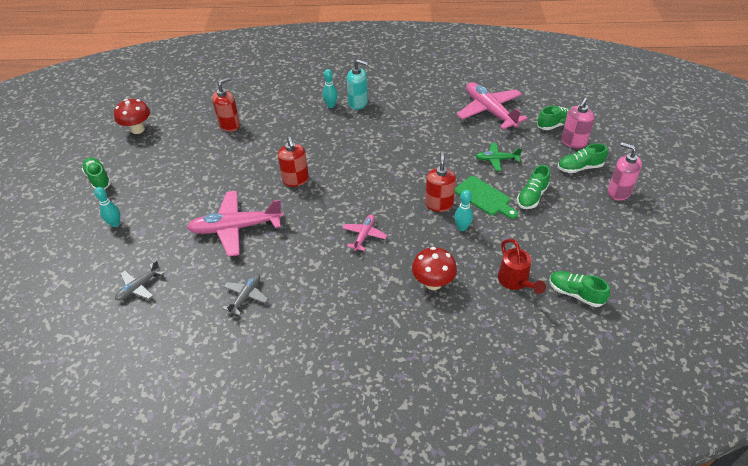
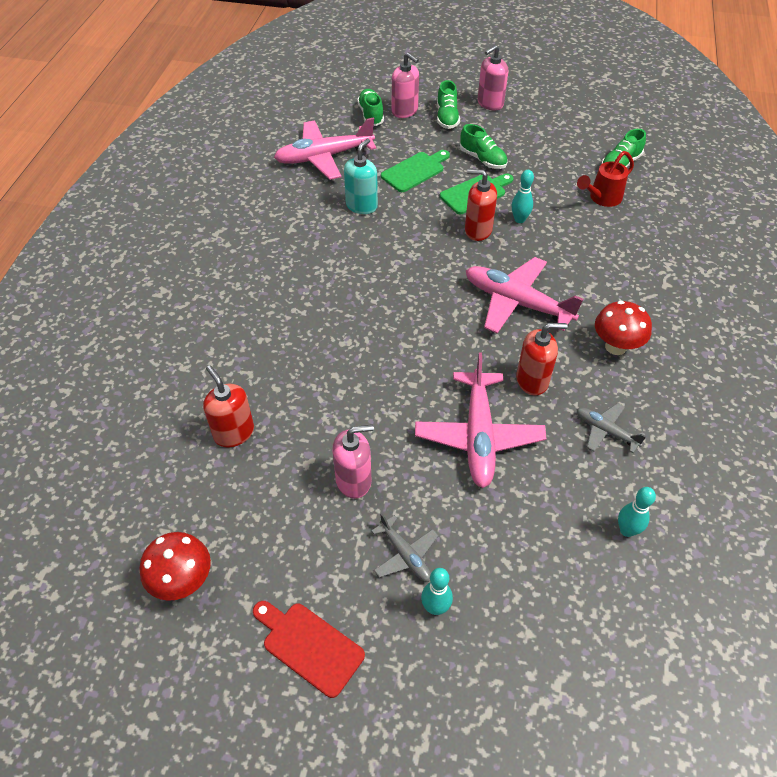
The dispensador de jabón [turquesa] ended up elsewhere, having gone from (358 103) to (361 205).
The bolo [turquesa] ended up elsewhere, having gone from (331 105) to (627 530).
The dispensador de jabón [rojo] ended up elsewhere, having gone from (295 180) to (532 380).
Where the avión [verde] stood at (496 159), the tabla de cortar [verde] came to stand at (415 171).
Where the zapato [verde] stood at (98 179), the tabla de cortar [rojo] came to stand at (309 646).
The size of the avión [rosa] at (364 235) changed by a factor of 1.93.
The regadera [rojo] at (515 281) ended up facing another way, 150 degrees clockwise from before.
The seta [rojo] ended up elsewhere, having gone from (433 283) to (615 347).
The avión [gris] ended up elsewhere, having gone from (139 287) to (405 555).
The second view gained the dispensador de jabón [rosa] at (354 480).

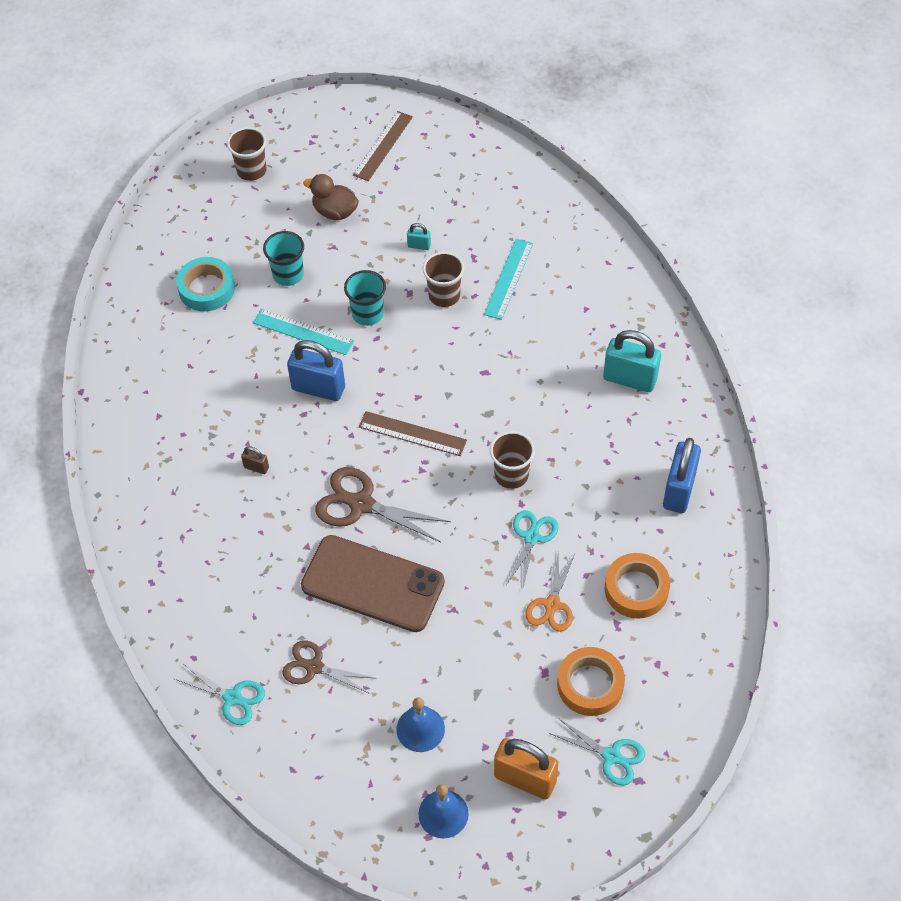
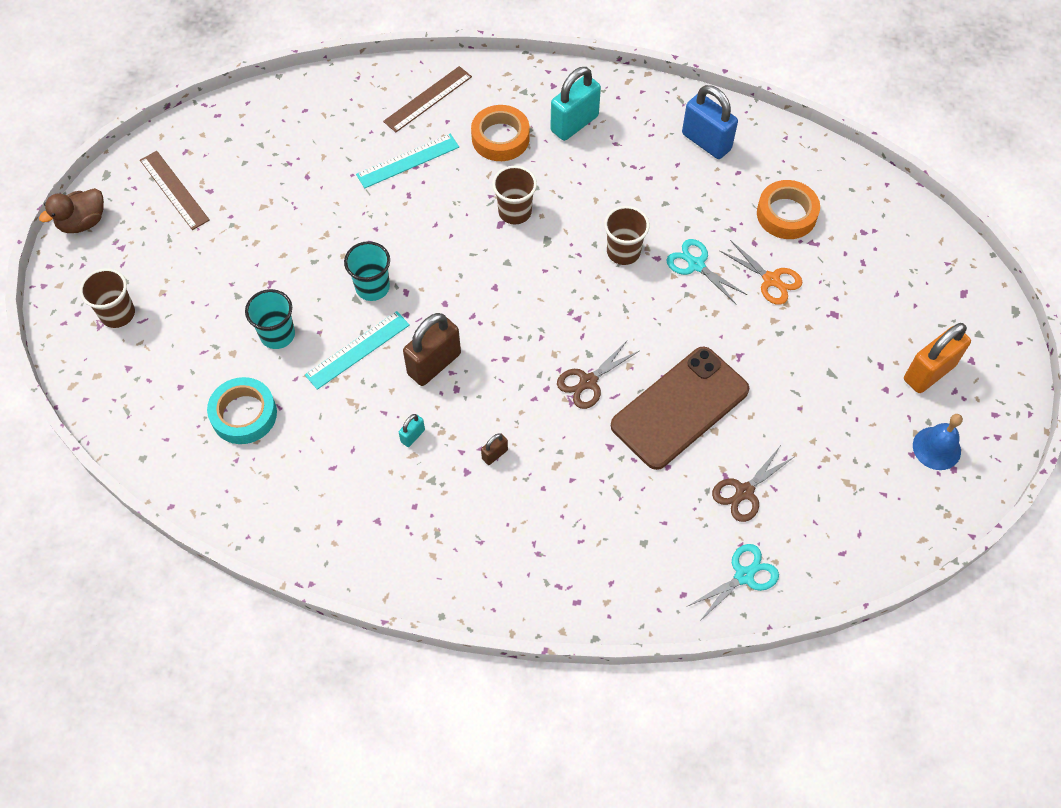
The pato [marrón] ended up elsewhere, having gone from (335 212) to (83 222).
The candado [turquesa] ended up elsewhere, having gone from (419 245) to (412 436).
The regla [turquesa] at (509 279) ended up facing another way, 75 degrees counterclockwise from before.
The vaso [marrón] ended up elsewhere, having gone from (444 295) to (515 212).
What was the candado [azul] at (318 388) turned into the candado [marrón] at (434 364).
The regla [marrón] ended up elsewhere, having gone from (412 434) to (428 99).
The size of the tijeras [marrón] at (361 504) changed by a factor of 0.65.
The cinta adhesiva [naranja] ended up elsewhere, having gone from (590 685) to (500 138).
The second view lost the campana [azul] at (420 729).
The second view lost the tijeras [turquesa] at (611 756).

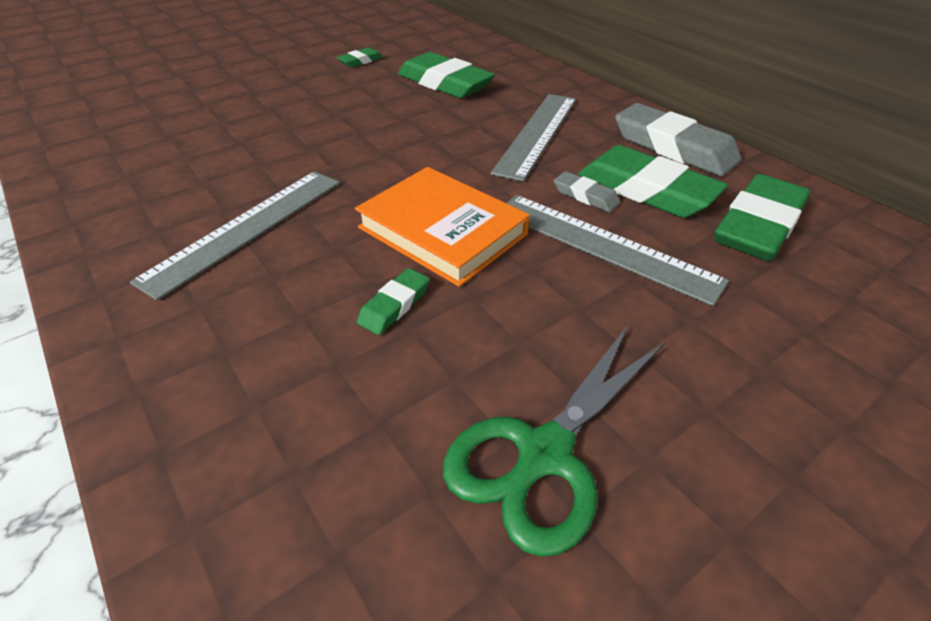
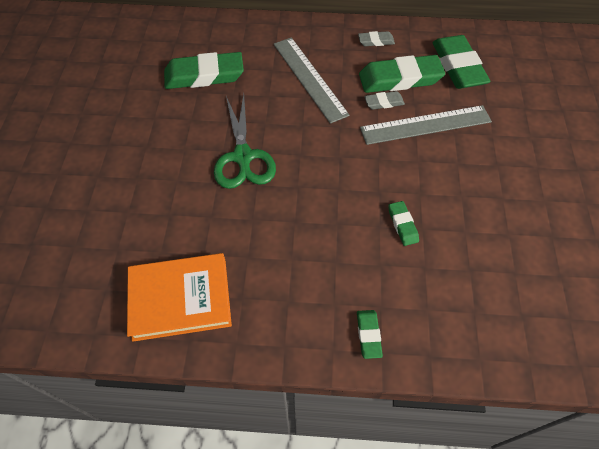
The goma de borrar [verde] ended up elsewhere, having gone from (360 61) to (368 335).
The size of the goma de borrar [gris] at (673 147) changed by a factor of 0.48.
The libro [naranja] ended up elsewhere, having gone from (442 231) to (180 299).
The second view lost the regla [gris] at (246 228).
The tijeras [verde] ended up elsewhere, having gone from (545 454) to (243 157).

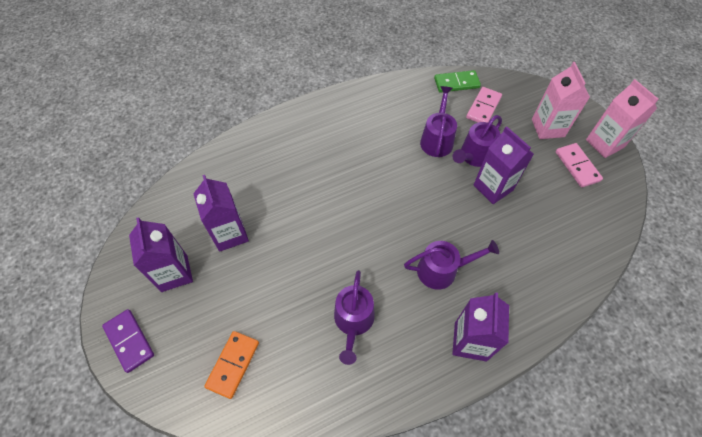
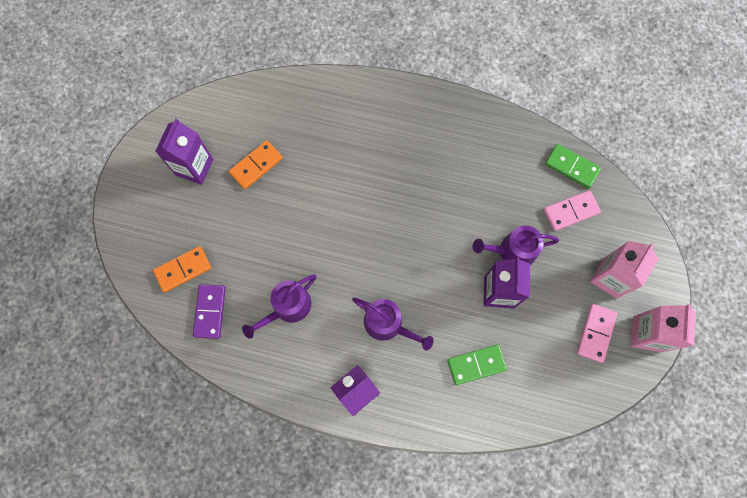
The second view lost the regadera [morado] at (437 140).
Where the cartón de leche [morado] stood at (230 234), the ficha de dominó [naranja] came to stand at (256 166).
The ficha de dominó [morado] ended up elsewhere, having gone from (129 341) to (210 311).
The second view gained the ficha de dominó [verde] at (476 364).

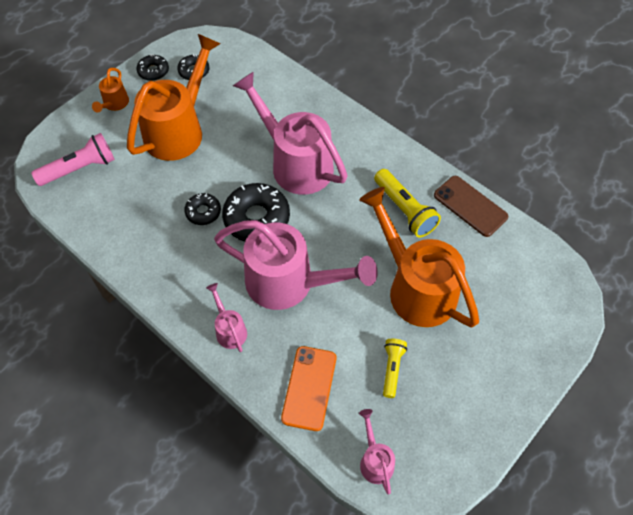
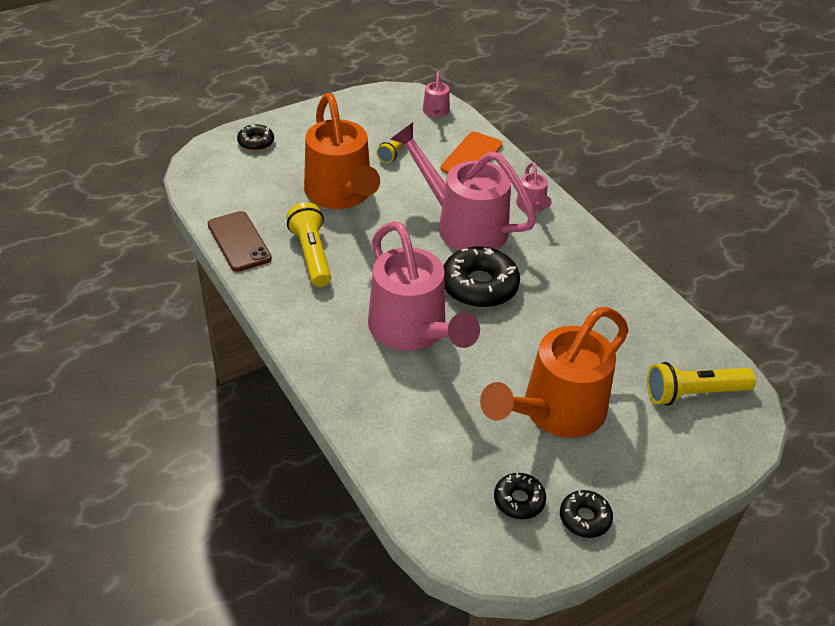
The second view lost the regadera [naranja] at (114 104).
What was the lámpara de mano [rosa] at (80 169) turned into the lámpara de mano [amarillo] at (693 393).
The rosquilla [negro] ended up elsewhere, having gone from (203 212) to (256 142).

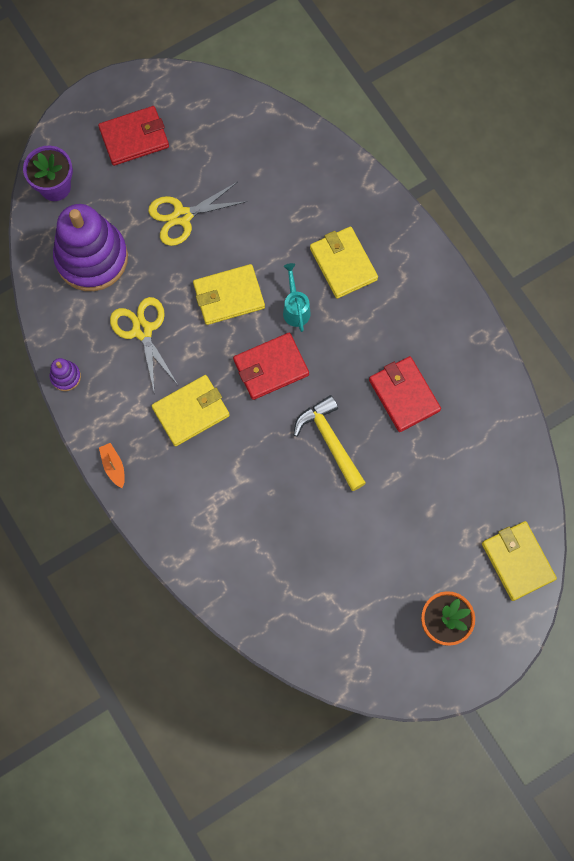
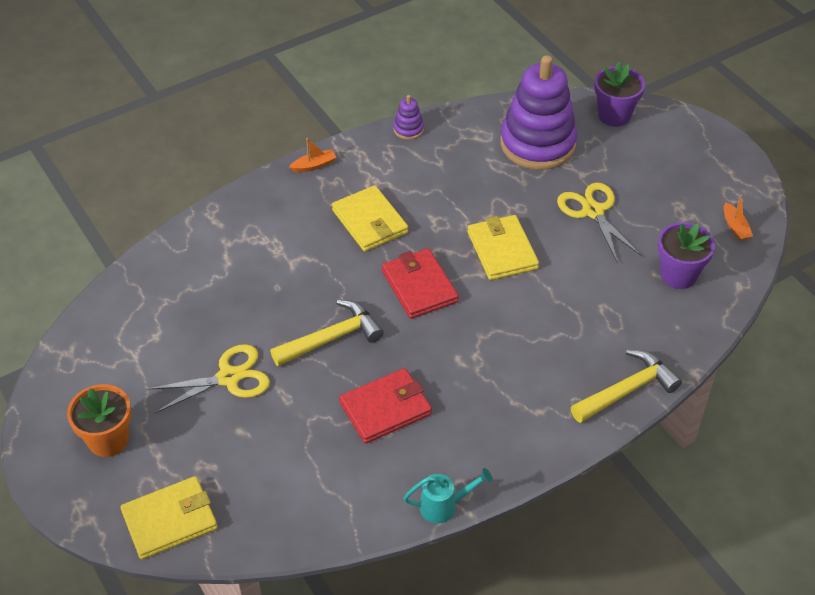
The second view lost the cartera [rojo] at (134 138).
The second view lost the cartera [amarillo] at (343 264).
The regadera [turquesa] ended up elsewhere, having gone from (295 308) to (444 506).
The tijeras [amarillo] ended up elsewhere, having gone from (142 330) to (229 378).
The second view gained the barco [naranja] at (735 227).
The second view gained the maceta [morado] at (678 275).
The second view gained the martillo [amarillo] at (627 390).

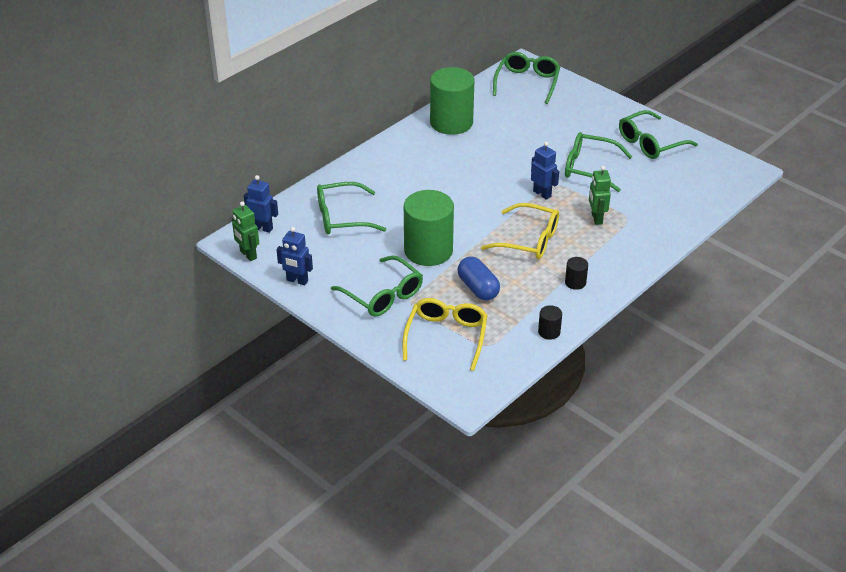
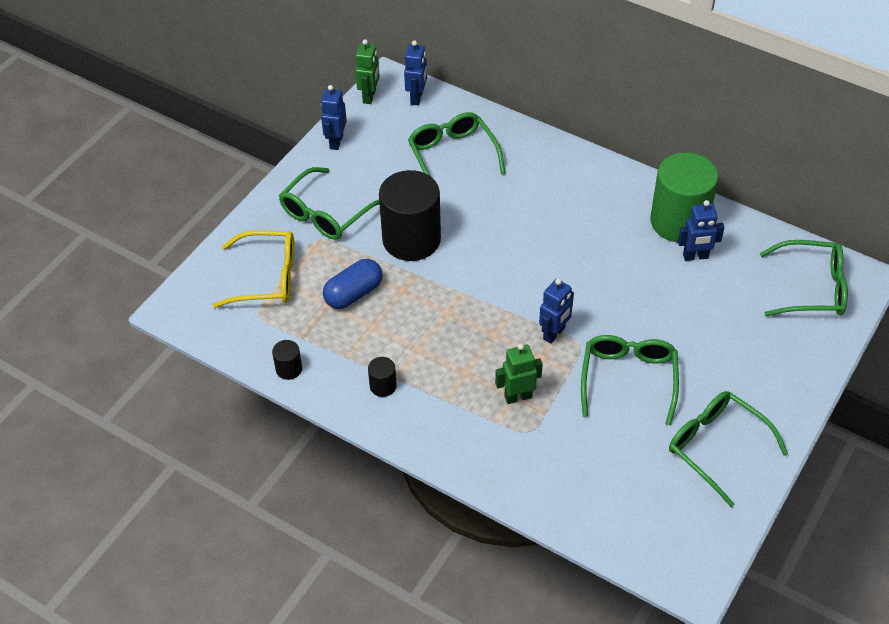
What was the cilindro [verde] at (428 250) turned into the cilindro [negro] at (411 239).
The robot [verde] at (248 255) ended up facing another way, 150 degrees clockwise from before.
The second view lost the gafas [amarillo] at (529 240).
The second view gained the robot [azul] at (695 256).

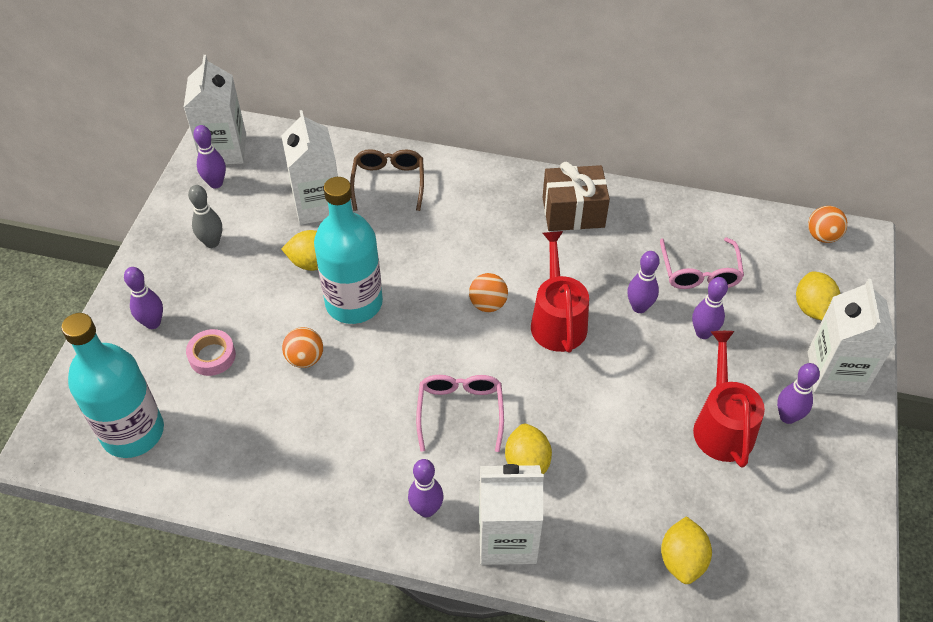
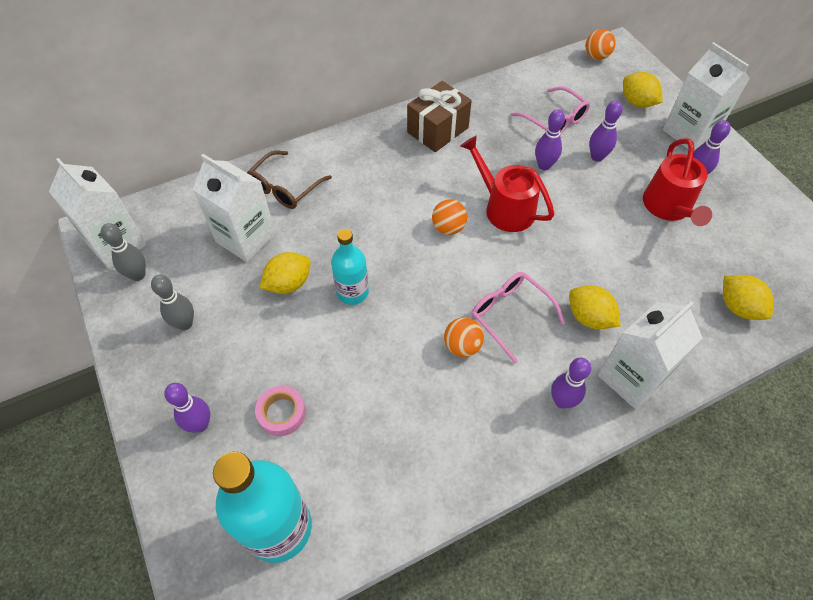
What was the bolo [morado] at (216 183) turned into the bolo [gris] at (138 275).
The gafas [marrón] at (388 182) ended up facing another way, 105 degrees counterclockwise from before.
The size of the botella [turquesa] at (354 303) changed by a factor of 0.59.
The pelota [naranja] ended up elsewhere, having gone from (305 358) to (462 346).
The regadera [rojo] at (722 426) ended up facing another way, 135 degrees counterclockwise from before.

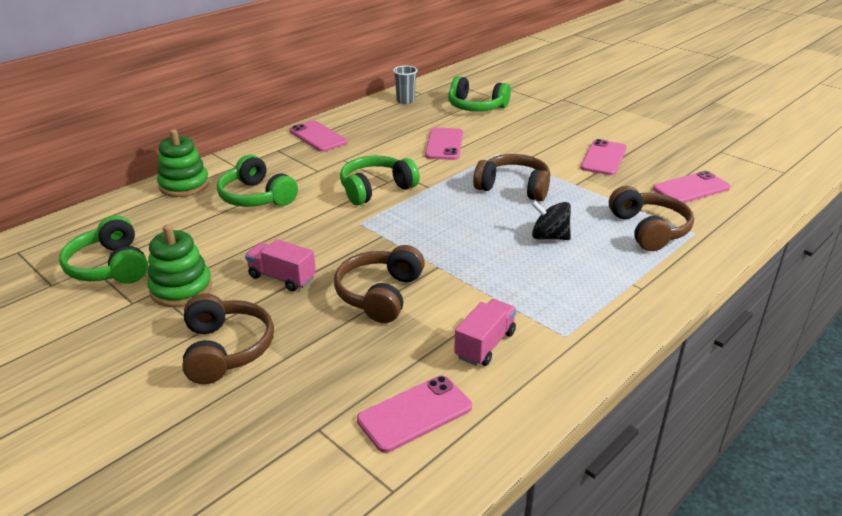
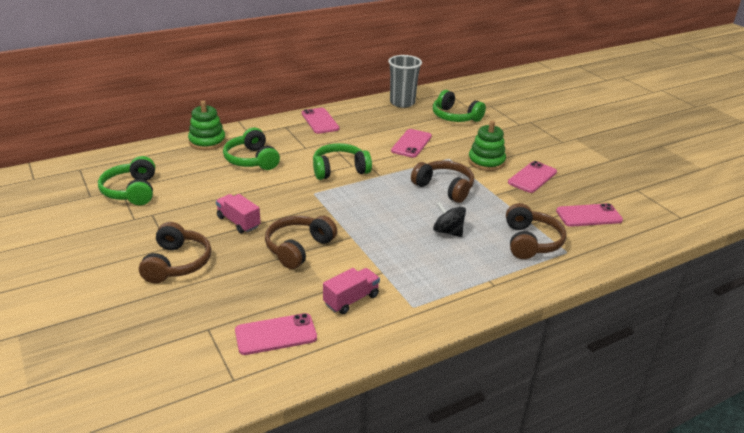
The size of the vaso [gris] at (405 101) changed by a factor of 1.69.
The juguete apilable [verde] ended up elsewhere, having gone from (181 289) to (486 162).

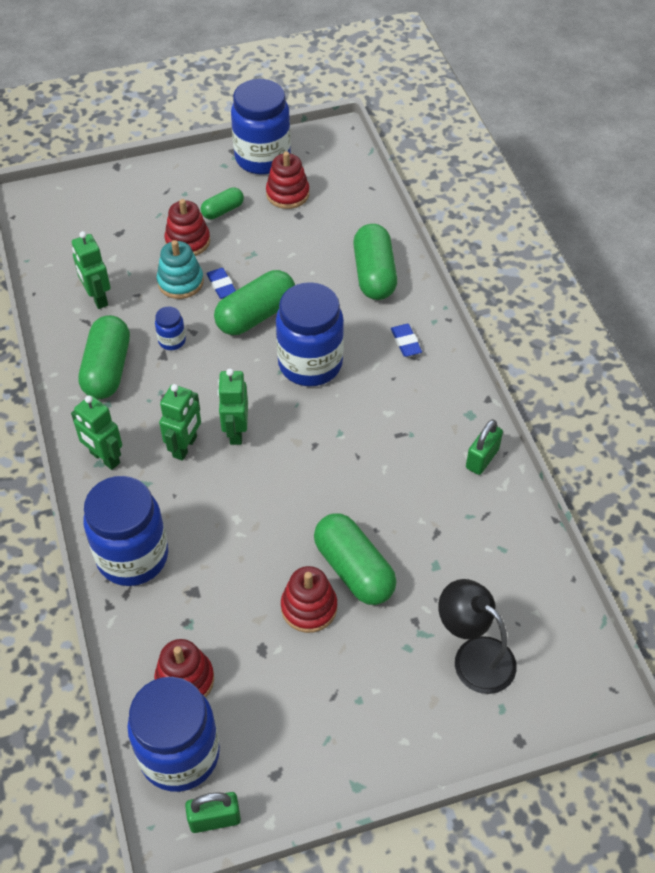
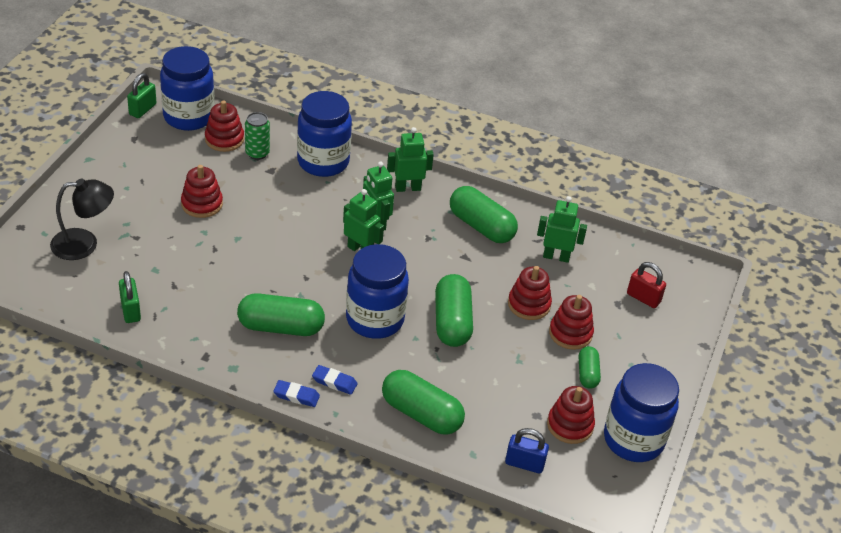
What was the juguete apilable [turquesa] at (180 282) turned into the juguete apilable [rojo] at (529 304).
The goma de borrar [azul] ended up elsewhere, having gone from (221 285) to (296 396).
The second view lost the tarro [azul] at (172 341).
The candado [verde] ended up elsewhere, having gone from (482 458) to (130 310).
The cápsula [verde] ended up elsewhere, having gone from (354 569) to (281 327).
The second view gained the lata [verde] at (257 153).
The second view gained the candado [rojo] at (643 298).
The second view gained the candado [azul] at (524 464).

